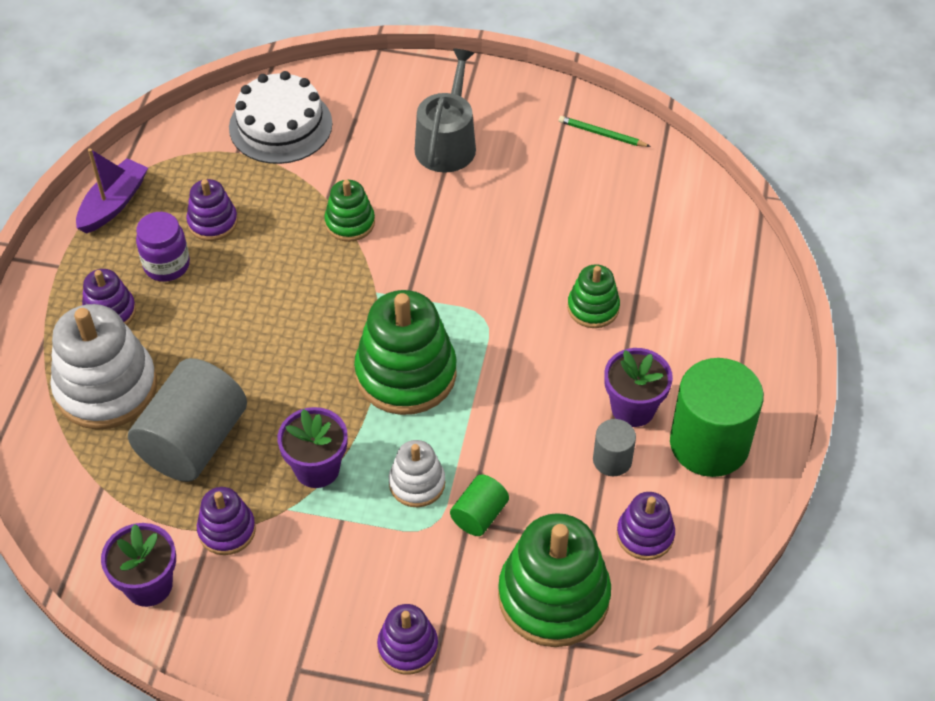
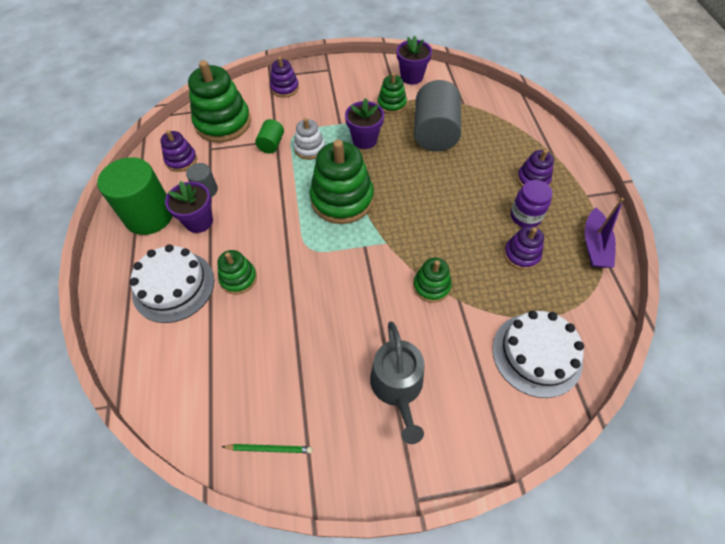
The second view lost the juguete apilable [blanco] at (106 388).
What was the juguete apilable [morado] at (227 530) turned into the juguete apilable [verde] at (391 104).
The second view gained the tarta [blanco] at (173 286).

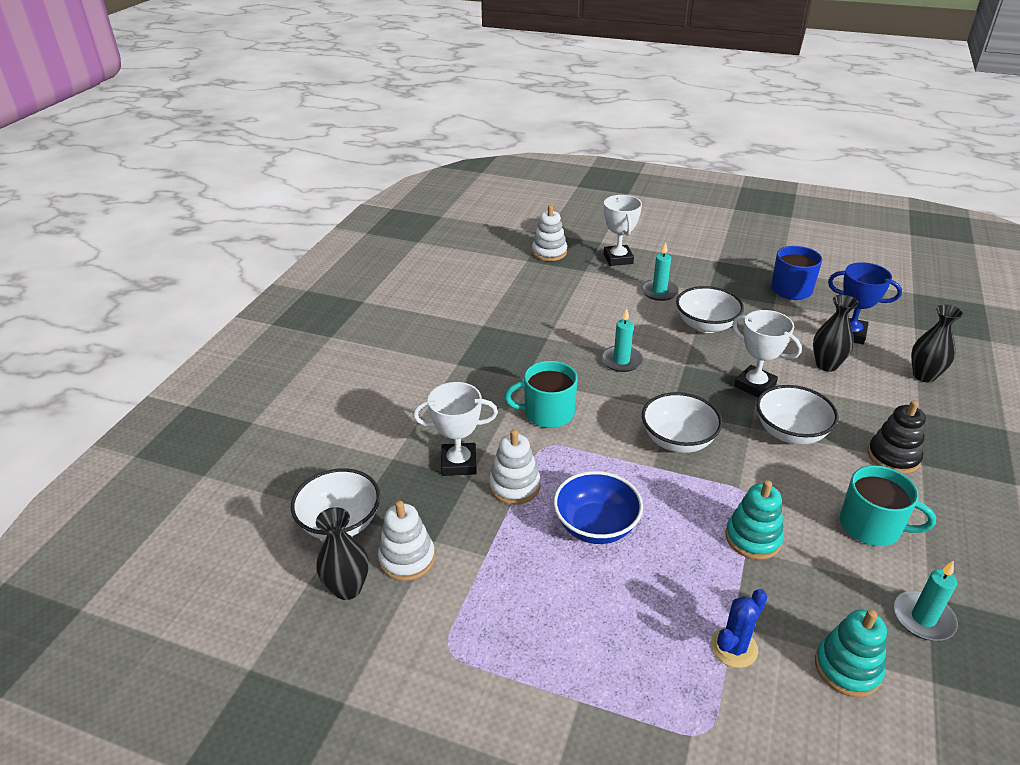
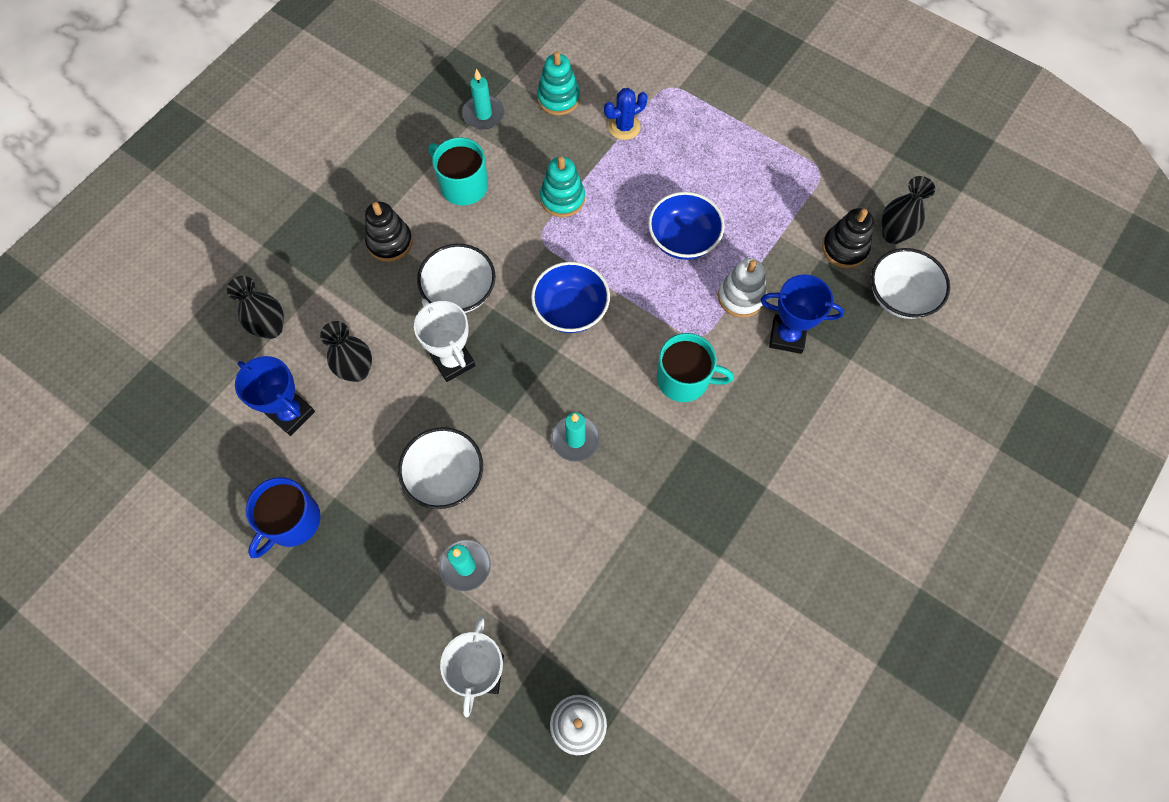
What was the trofeo [blanco] at (459 463) turned into the trofeo [azul] at (787 336).
What was the cuenco [blanco] at (678 440) turned into the cuenco [azul] at (571 310).
What was the juguete apilable [blanco] at (407 558) turned into the juguete apilable [negro] at (844 248).

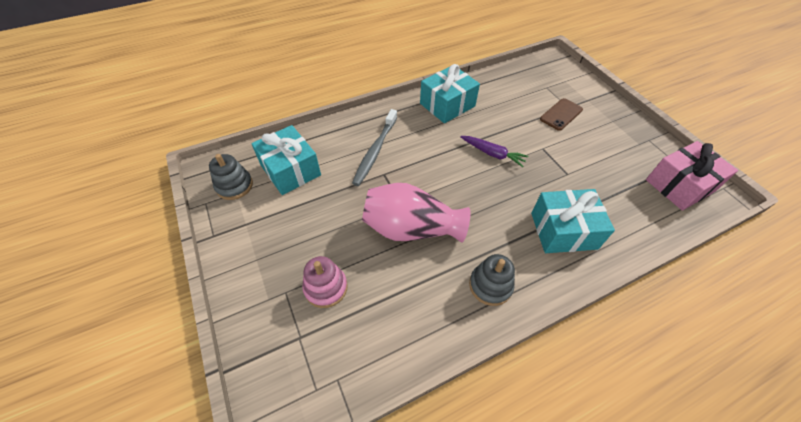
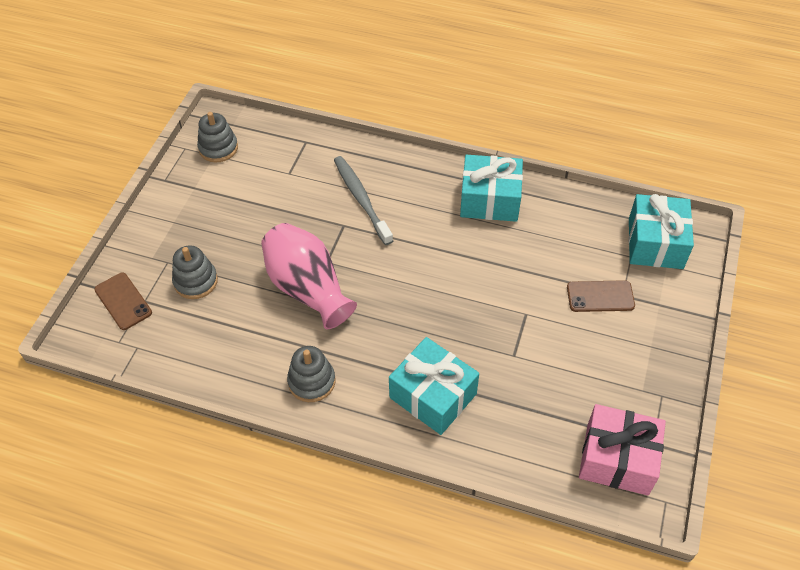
The cepillo de dientes [gris] at (375 151) ended up facing another way, 90 degrees clockwise from before.
The regalo [turquesa] ended up elsewhere, having gone from (290 170) to (655 243).
The second view lost the zanahoria [morado] at (493 154).
What was the juguete apilable [rosa] at (326 287) turned into the juguete apilable [gris] at (196 281).
The second view gained the móvil [marrón] at (123 301).

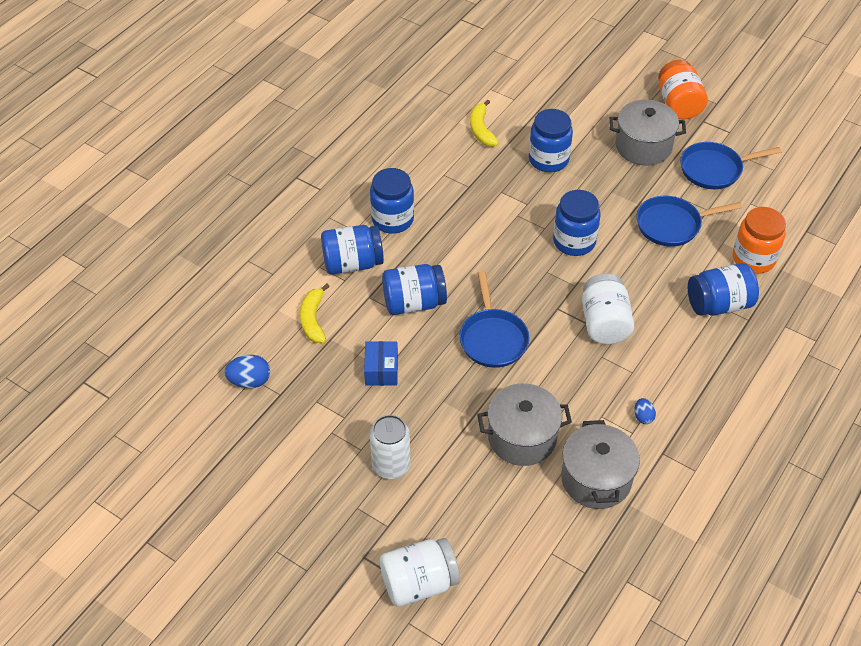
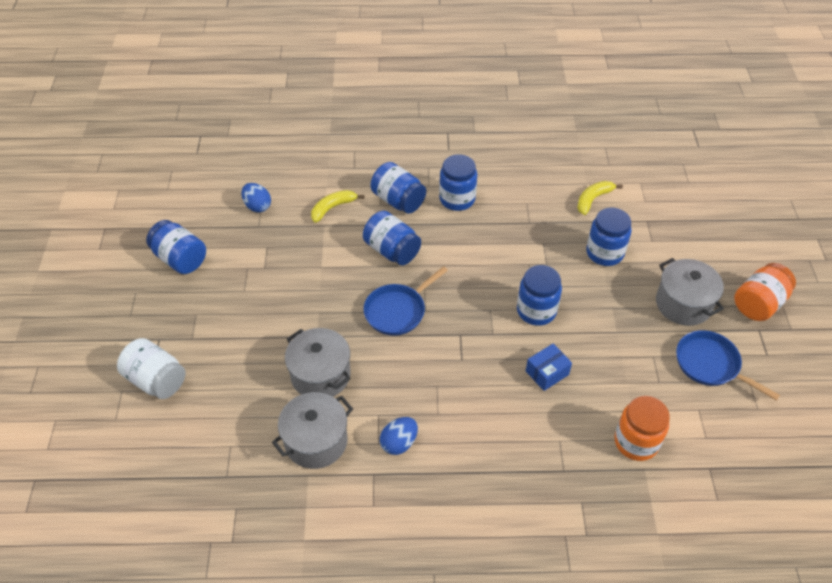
The second view lost the sartén [azul] at (672 225).
The tarro [azul] ended up elsewhere, having gone from (718 304) to (180 259).
The second view lost the tarro [blanco] at (604 323).
The caja [azul] ended up elsewhere, having gone from (381 370) to (547 373).
The size of the huevo [azul] at (643 417) changed by a factor of 1.67.
The second view lost the lata [blanco] at (391 465).

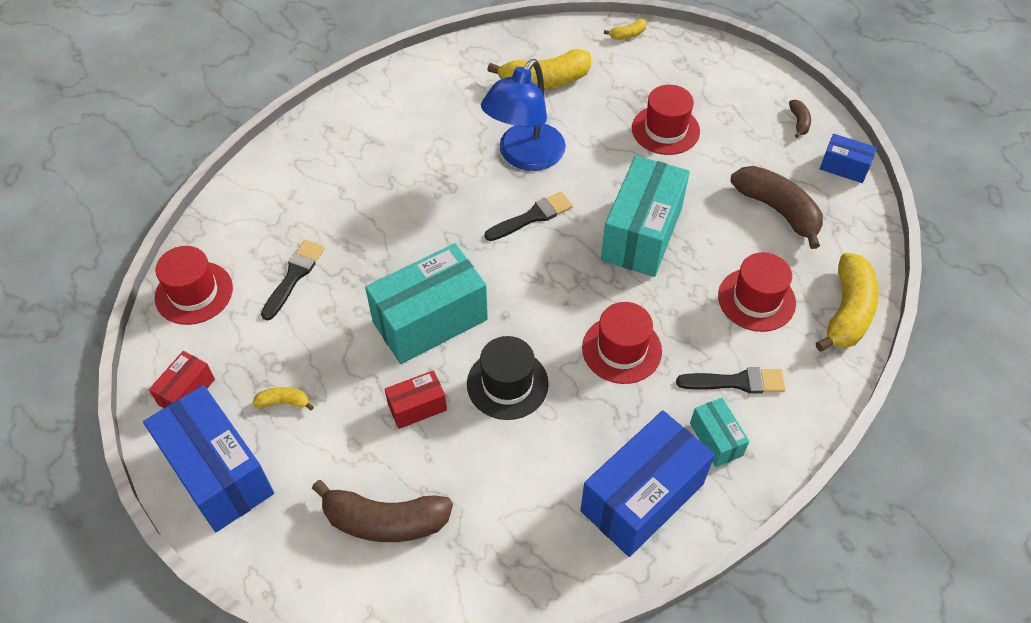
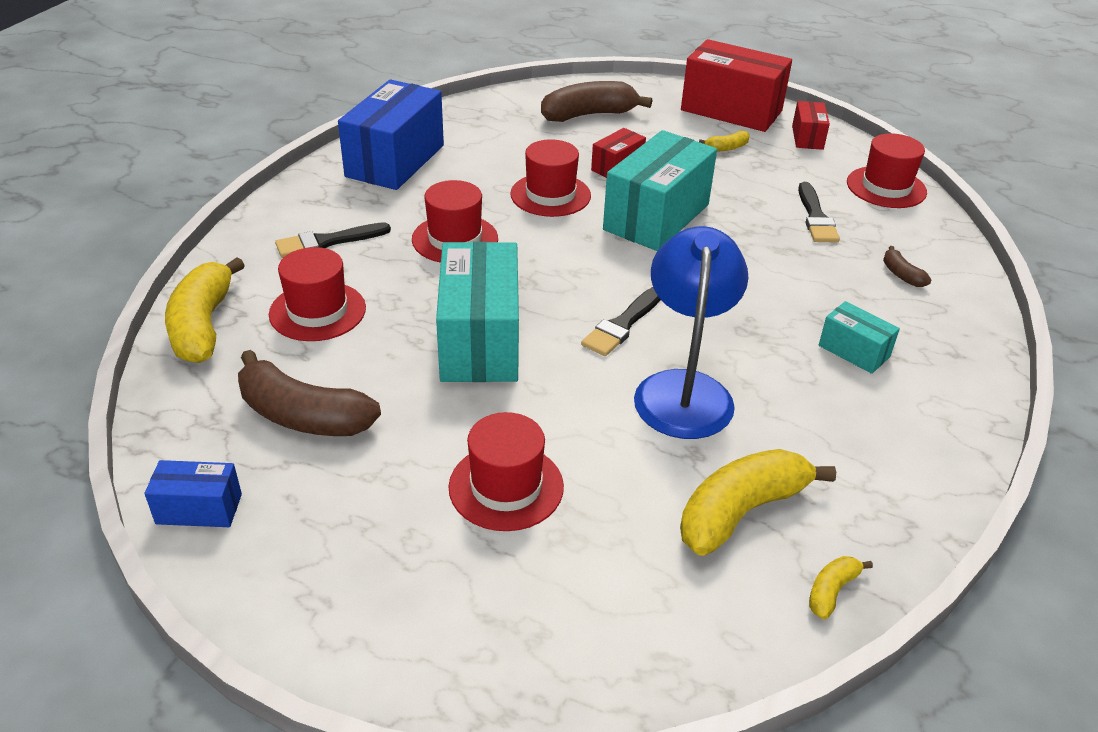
The plátano [amarillo] ended up elsewhere, having gone from (628 35) to (831 591).
The plátano [marrón] ended up elsewhere, having gone from (799 122) to (901 275).
What was the sombrero [negro] at (507 384) turned into the sombrero [rojo] at (550 195).
What was the caja [azul] at (218 473) turned into the caja [rojo] at (731 110).
The caja [turquesa] ended up elsewhere, having gone from (716 439) to (854 351).

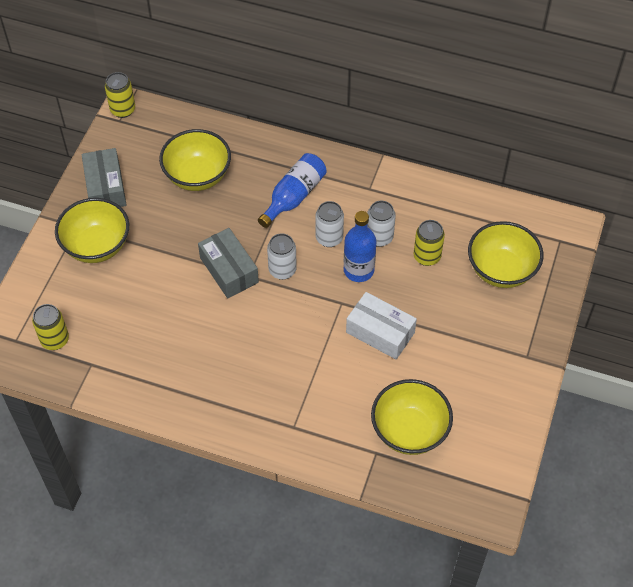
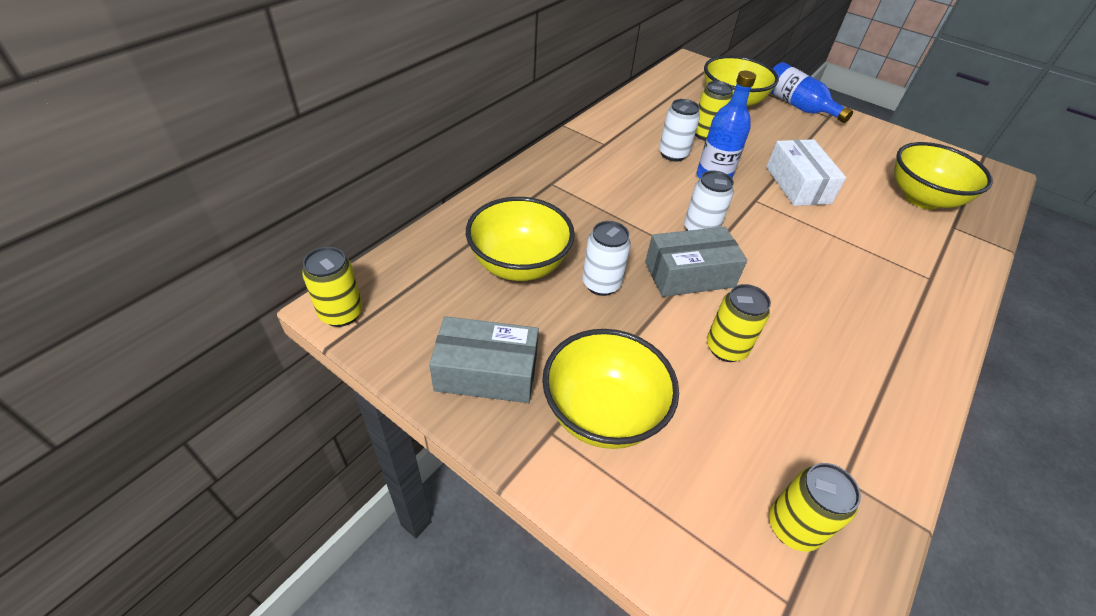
The botella [azul] ended up elsewhere, having gone from (294 196) to (797 106).
The lata [blanco] ended up elsewhere, having gone from (329 238) to (601 284).
The caja [blanco] at (380 332) ended up facing another way, 60 degrees counterclockwise from before.
The second view gained the lata [amarillo] at (726 348).

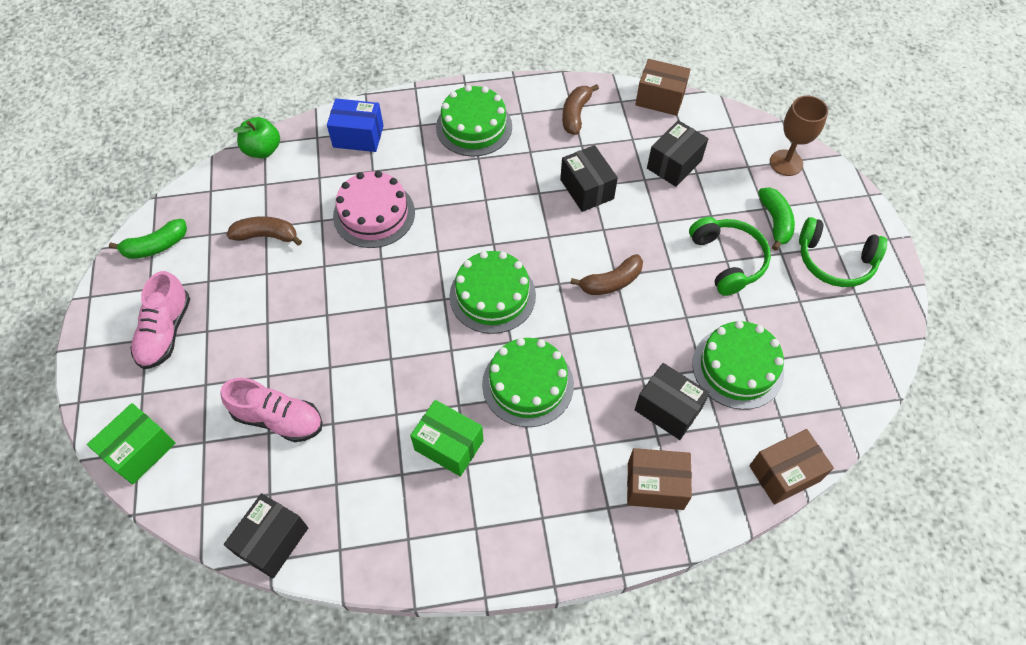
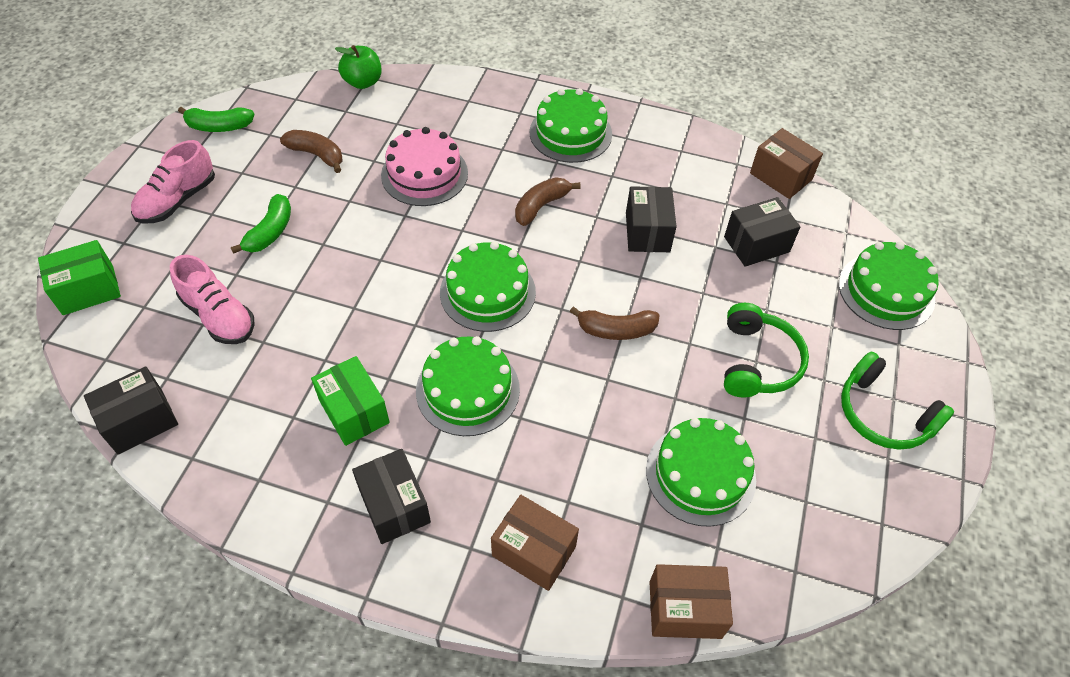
The plátano [marrón] ended up elsewhere, having gone from (575 114) to (541 206).
Where the copa [marrón] stood at (786 163), the tarta [verde] came to stand at (886 291).
The second view lost the caja [azul] at (358 136).
The plátano [verde] ended up elsewhere, having gone from (775 222) to (270 232).
The caja [negro] ended up elsewhere, having gone from (668 409) to (394 506).

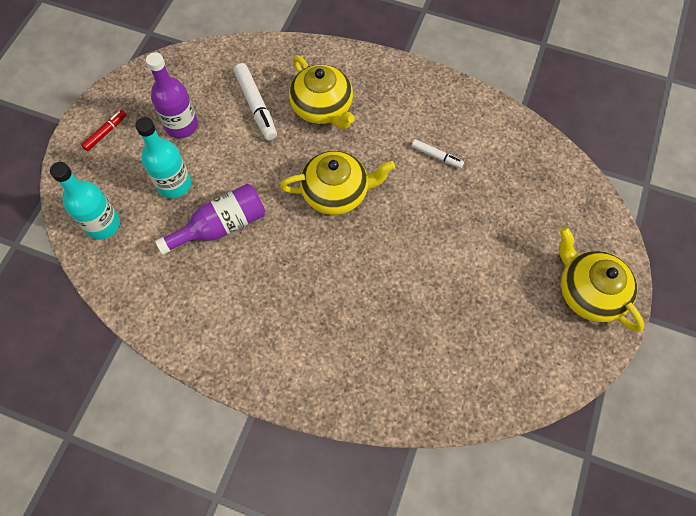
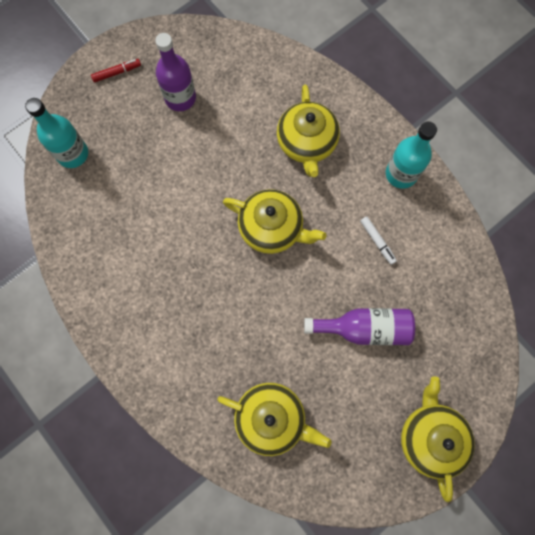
The second view lost the rotulador [blanco] at (256 105).
The botella [turquesa] ended up elsewhere, having gone from (174 184) to (401 174).
The botella [morado] ended up elsewhere, having gone from (221 226) to (364 328).
The second view gained the tetera [amarillo] at (271 418).

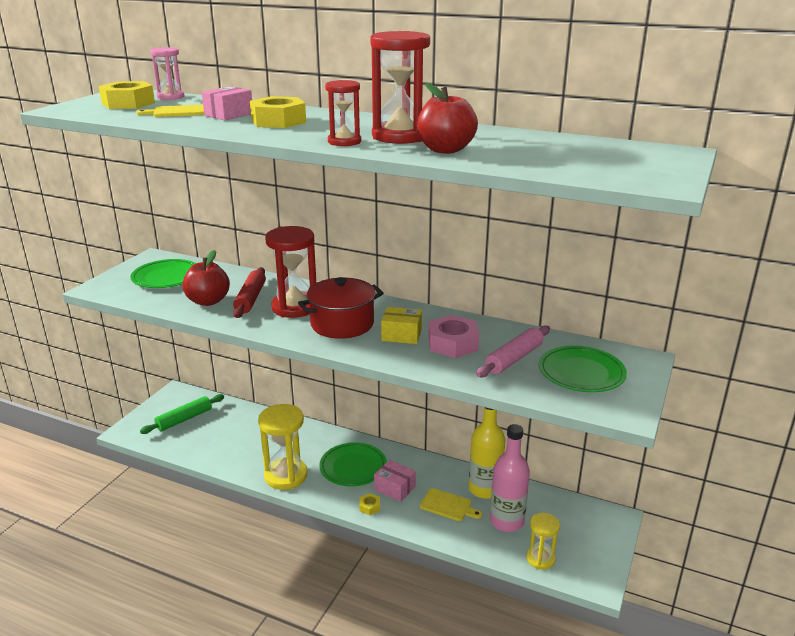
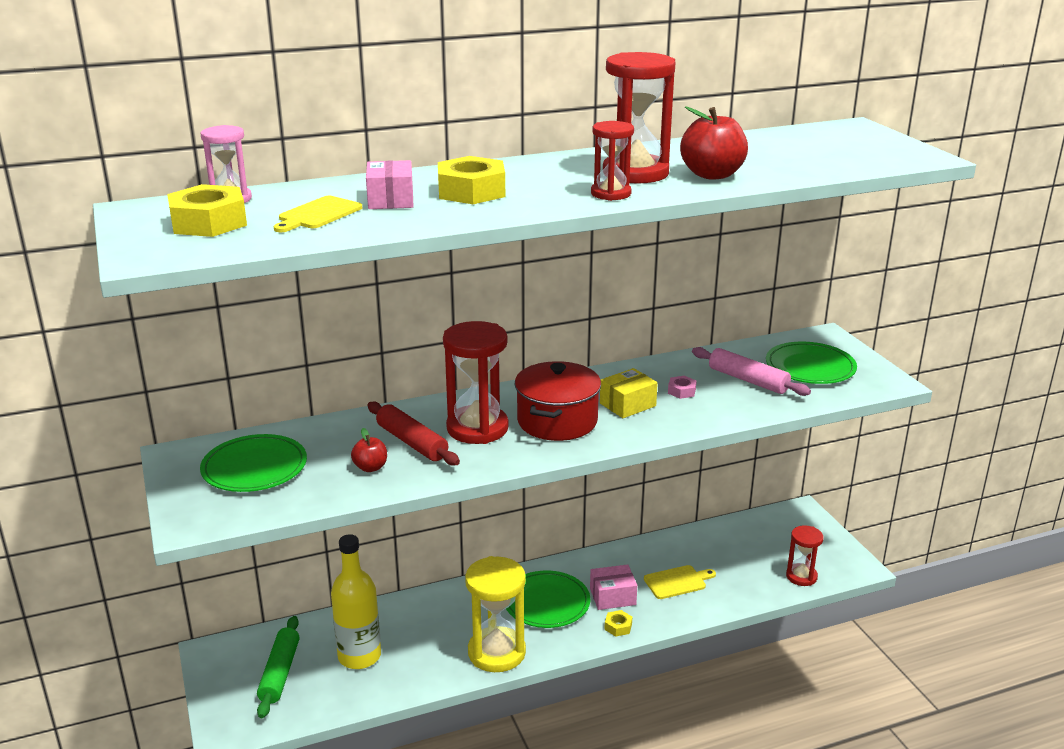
The size of the manzana [rojo] at (208 301) changed by a factor of 0.55.
The size of the tuerca [rosa] at (452 343) changed by a factor of 0.48.
The rodillo [rosa] at (514 358) ended up facing another way, 45 degrees counterclockwise from before.
The botella [amarillo] ended up elsewhere, having gone from (484 489) to (359 656).
The second view lost the botella [rosa] at (506 521).
What was the reloj de arena [amarillo] at (540 559) turned into the reloj de arena [rojo] at (801 576).

